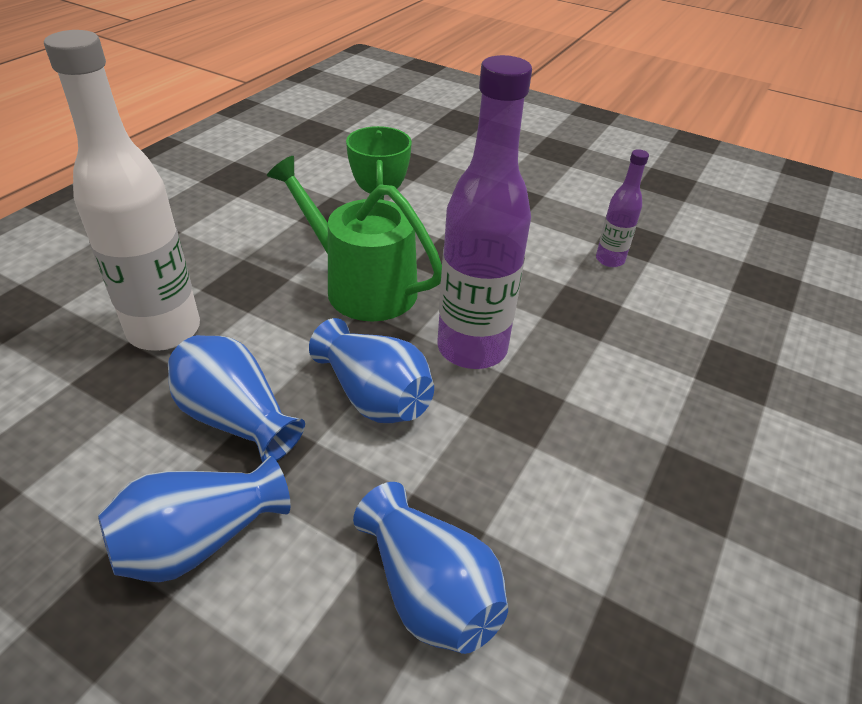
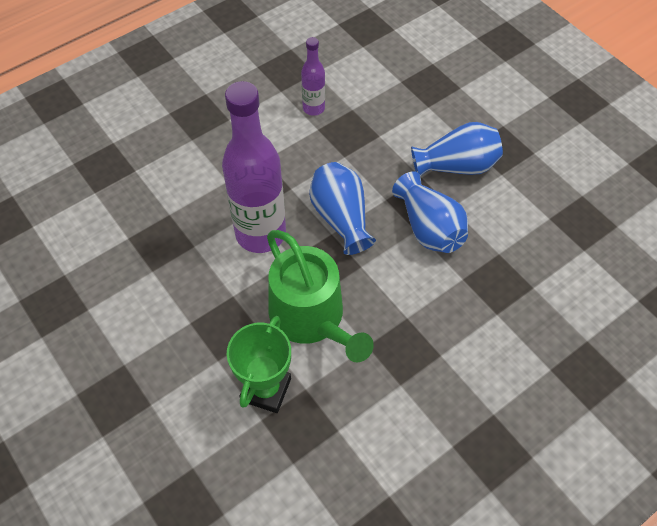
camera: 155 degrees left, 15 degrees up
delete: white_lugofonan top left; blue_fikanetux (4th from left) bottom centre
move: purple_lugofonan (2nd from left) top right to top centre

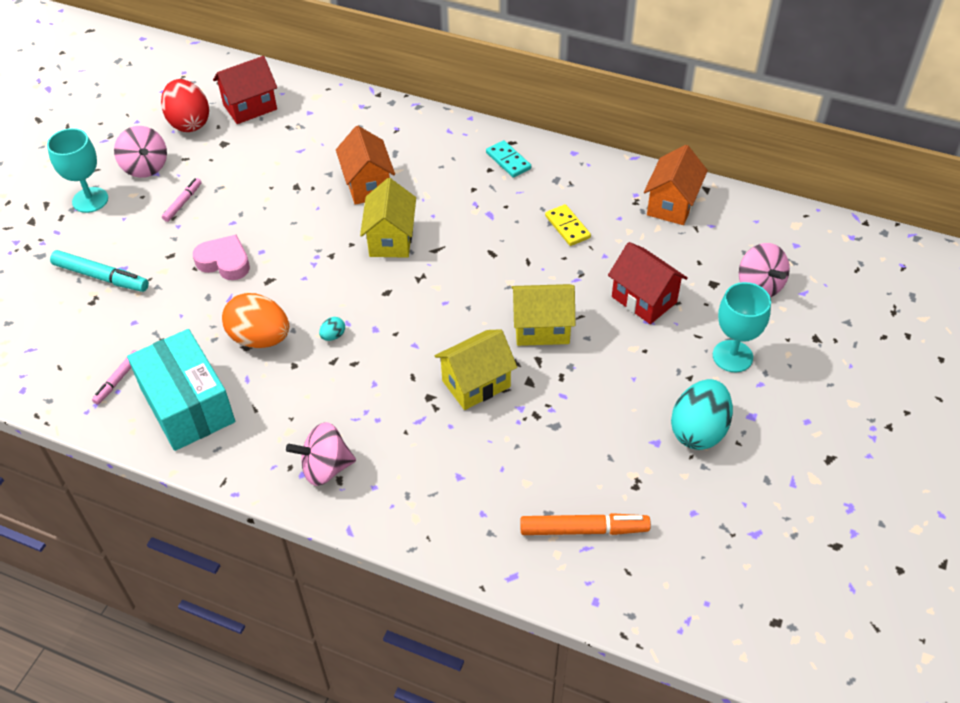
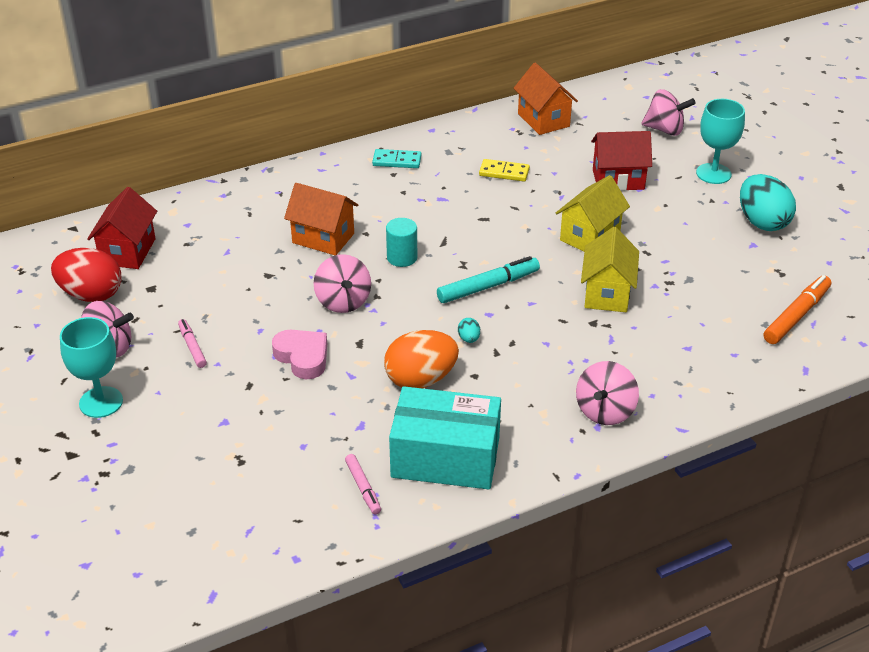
camera: 50 degrees left, 10 degrees down
insert: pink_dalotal (2nd from left) centre
move: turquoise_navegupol middle left to centre
replace: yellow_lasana (1st from left) top centre to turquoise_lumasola centre
rotate: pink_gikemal middle left = centre 75 degrees clockwise

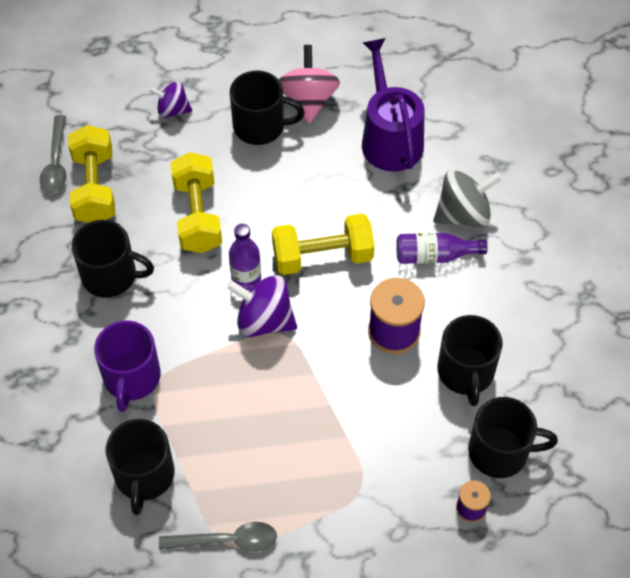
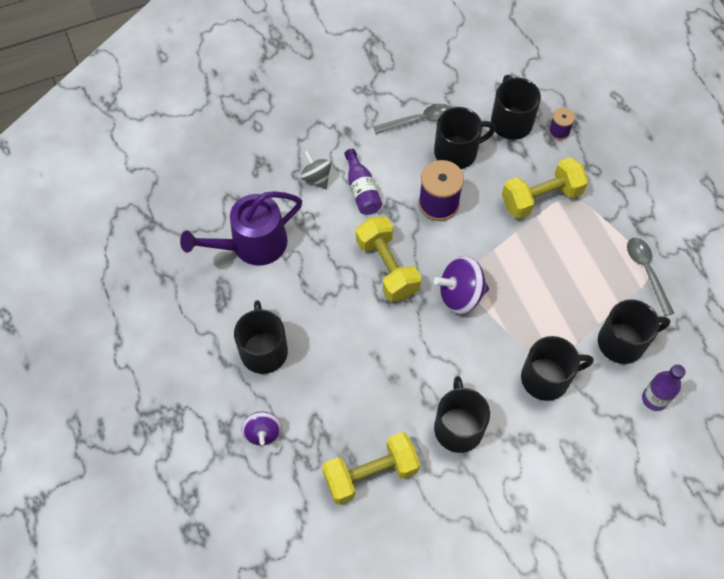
camera: 105 degrees left, 5 degrees up
delete: pink_dalotal top centre
move: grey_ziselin (1st from left) top left to top centre; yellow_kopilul (2nd from left in the first image) middle left to yellow_kopilul (3rd from left) top right; purple_lugofonan (1st from left in the first image) centre to purple_lugofonan (2nd from left) bottom right
recolor: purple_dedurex middle left to black_dedurex (5th from left) middle right
rotate: purple_dalotal (2nd from left) centre = centre 75 degrees clockwise
resize: grey_dalotal middle right = top centre x0.64

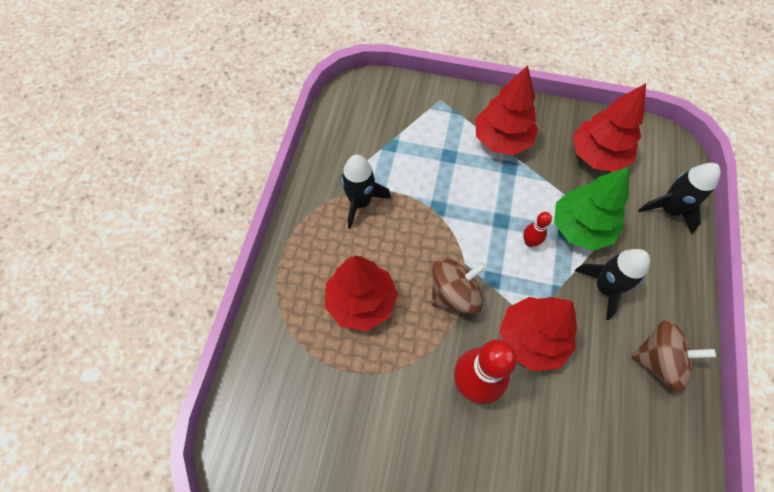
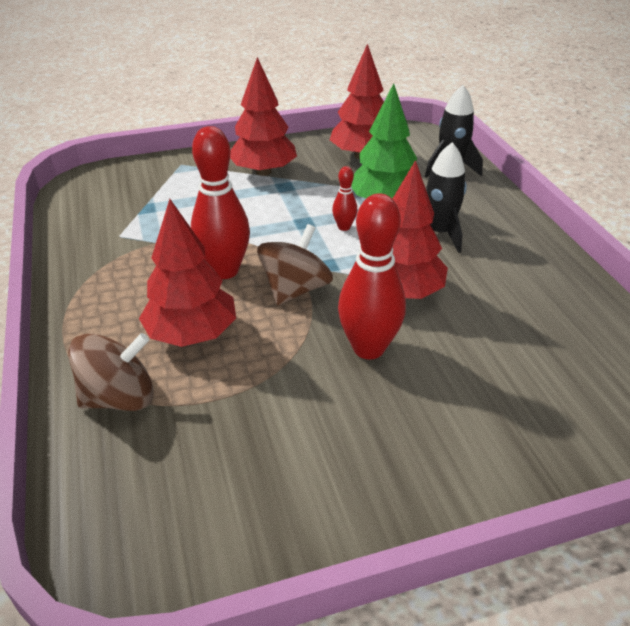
camera: 30 degrees left, 25 degrees down
delete: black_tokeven (1st from left) centre
insert: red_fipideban (1st from left) top centre
move: brown_dalotal (2nd from left in the first image) bottom right to brown_dalotal (1st from left) middle left

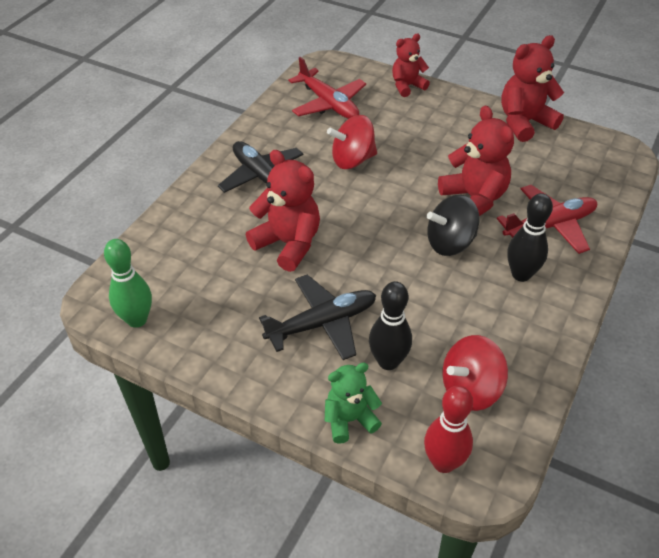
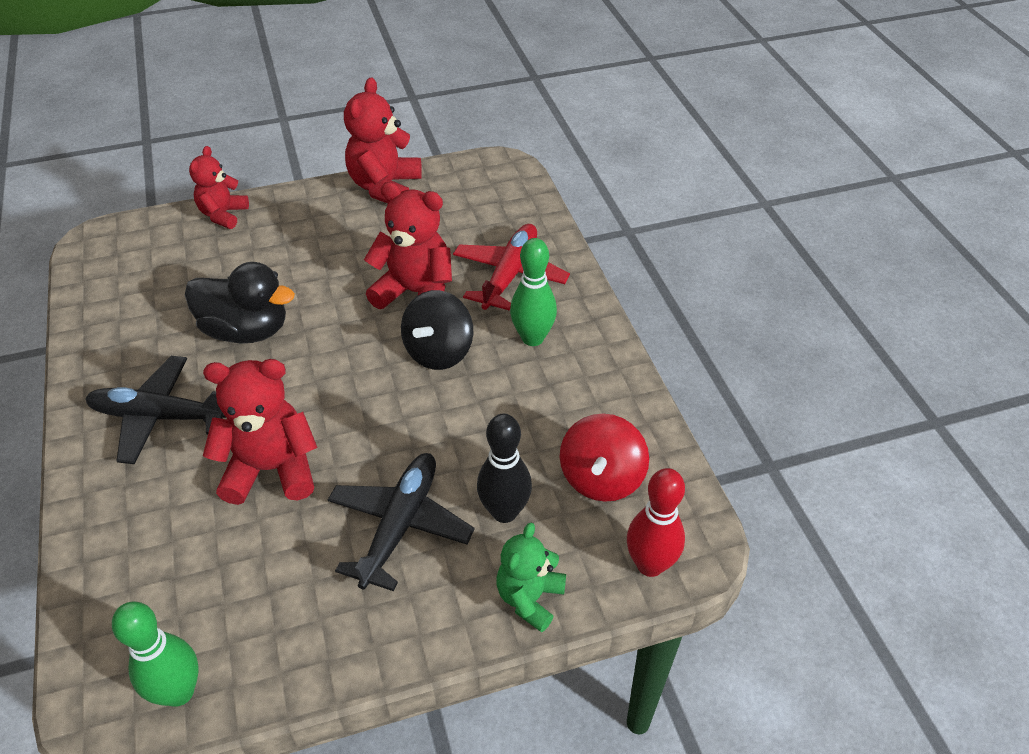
camera: 45 degrees left, 0 degrees up
delete: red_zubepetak (1st from left) top centre
replace: red_dalotal (1st from left) top centre to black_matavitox middle left
recolor: black_fipideban (2nd from left) middle right to green_fipideban (2nd from left) centre

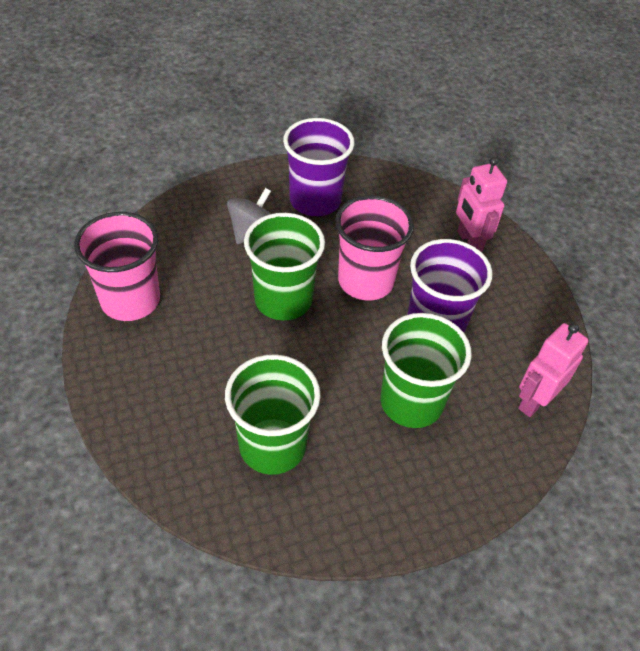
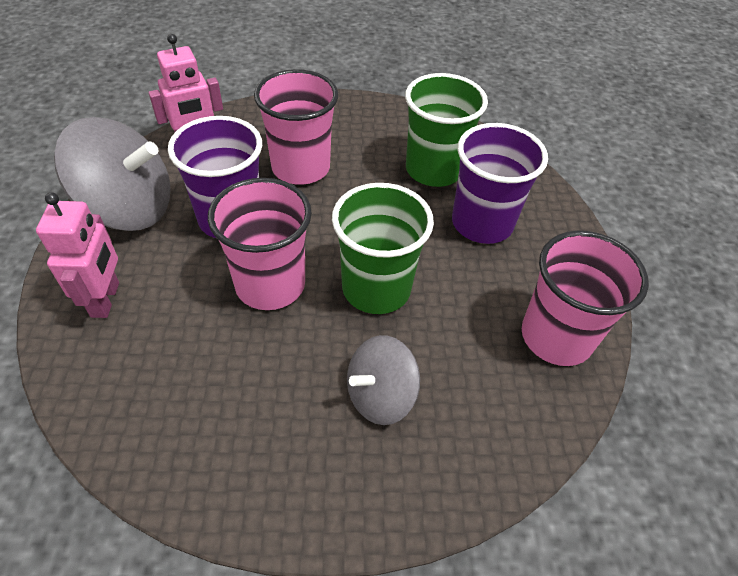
camera: 160 degrees left, 0 degrees up
insert: grey_dalotal (1st from left) top left
move: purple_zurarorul (1st from left in the first image) top centre to purple_zurarorul (2nd from left) top right
recolor: green_zurarorul (3rd from left) centre to pink_zurarorul (2nd from left) top centre

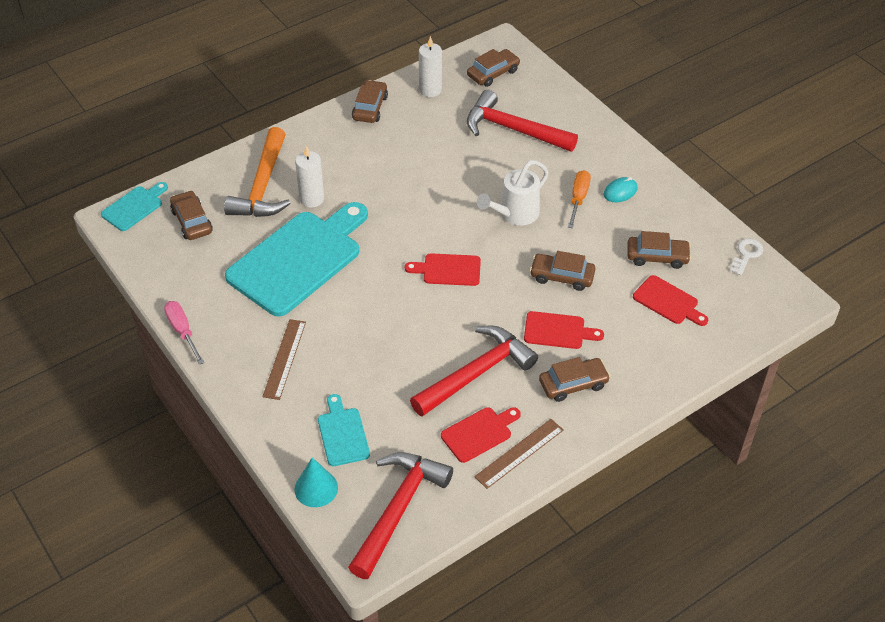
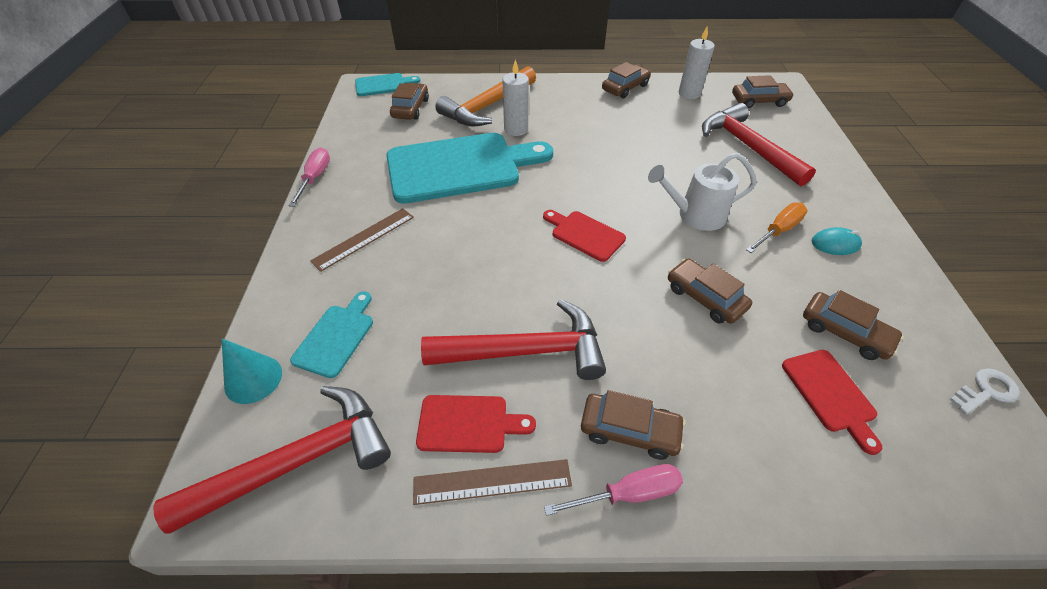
camera: 35 degrees right, 0 degrees up
delete: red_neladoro (3rd from left) centre
insert: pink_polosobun (2nd from left) bottom centre

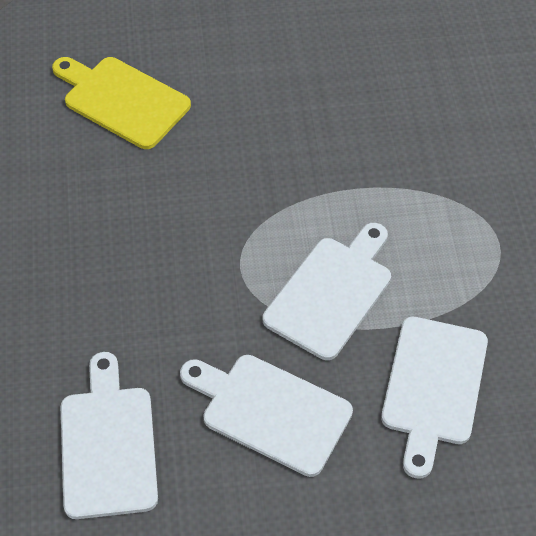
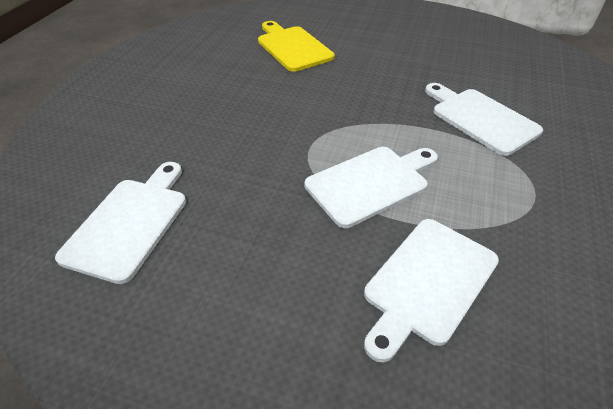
camera: 25 degrees right, 10 degrees down
move: white_neladoro (2nd from left in the first image) bottom centre to white_neladoro (4th from left) top right

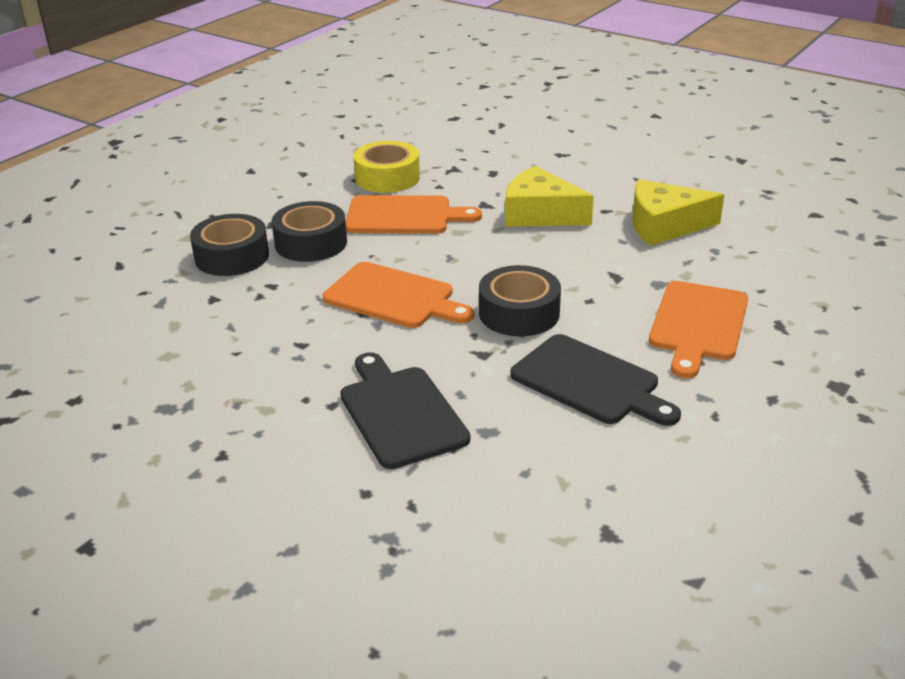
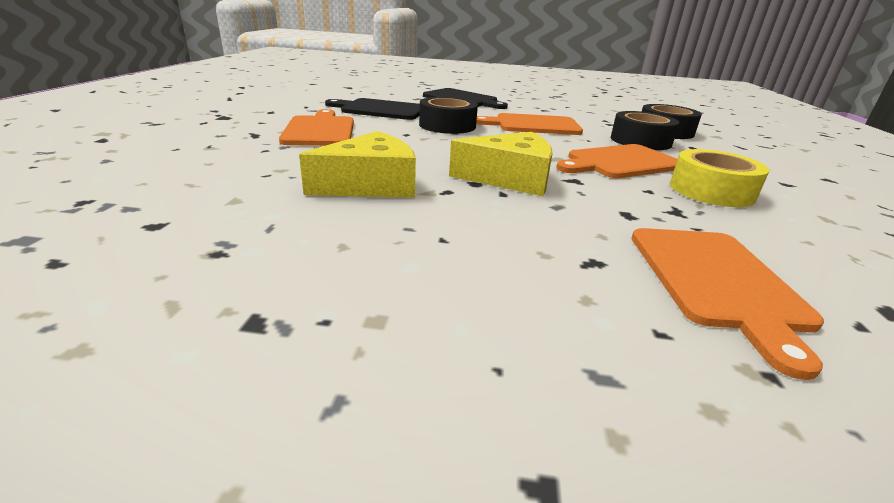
camera: 150 degrees right, 5 degrees down
insert: orange_neladoro (4th from left) middle right

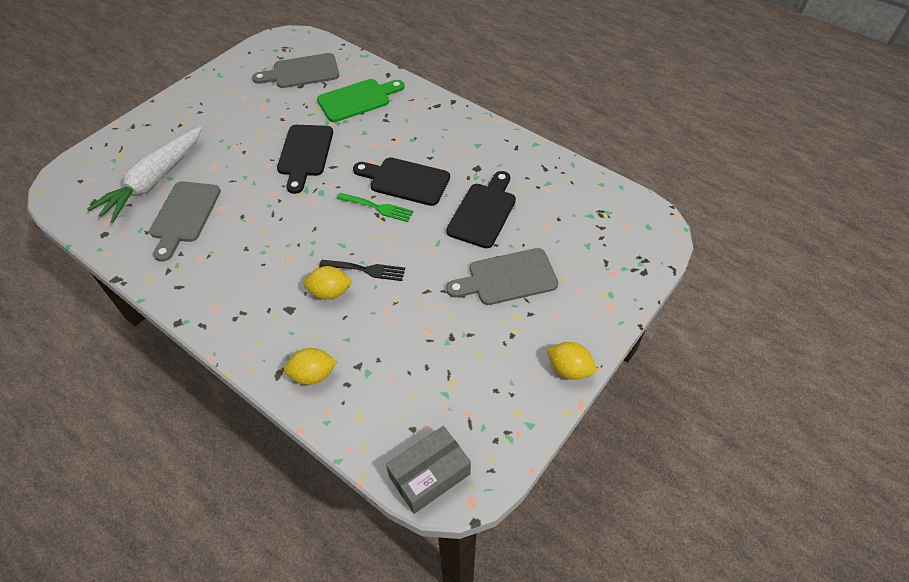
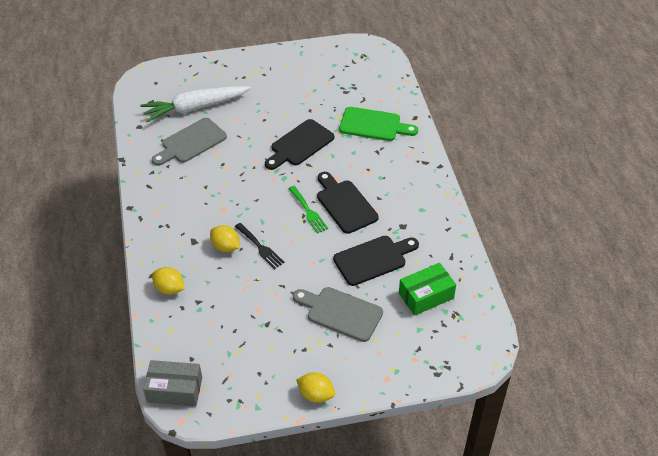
camera: 40 degrees right, 5 degrees down
delete: grey_neladoro (2nd from left) top left
insert: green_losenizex centre
rotate: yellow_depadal (3rd from left) centre = bottom centre 45 degrees counterclockwise

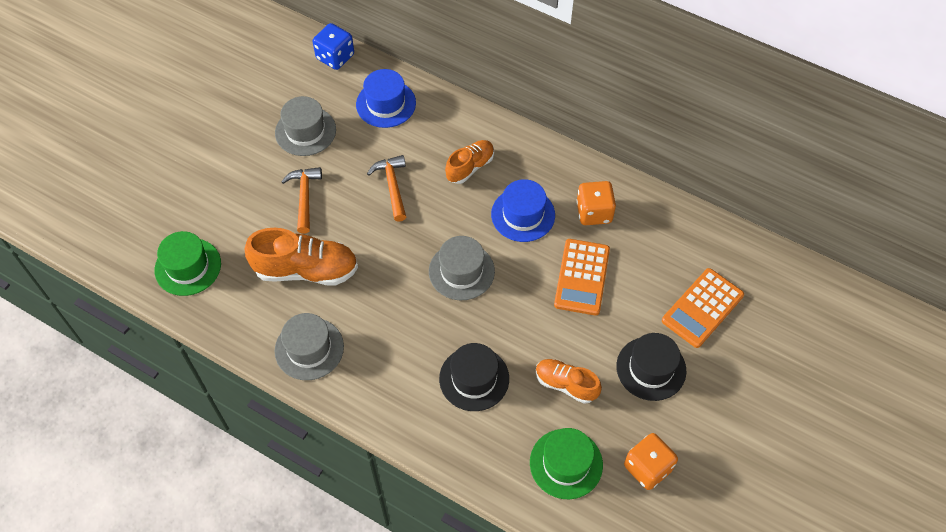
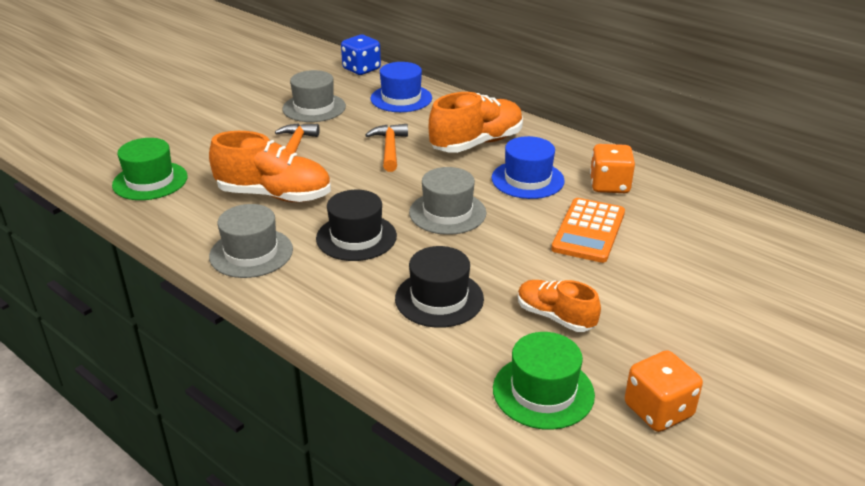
camera: 10 degrees right, 25 degrees down
delete: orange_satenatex (2nd from left) middle right
move: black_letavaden (2nd from left in the first image) bottom right to black_letavaden (1st from left) centre
resize: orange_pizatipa (2nd from left) top centre = top centre x1.65

